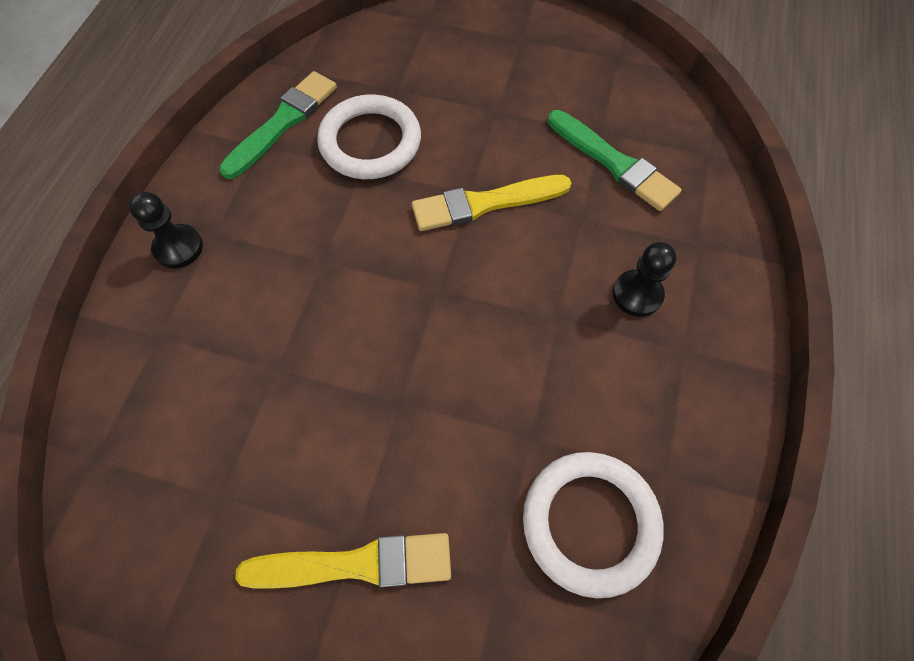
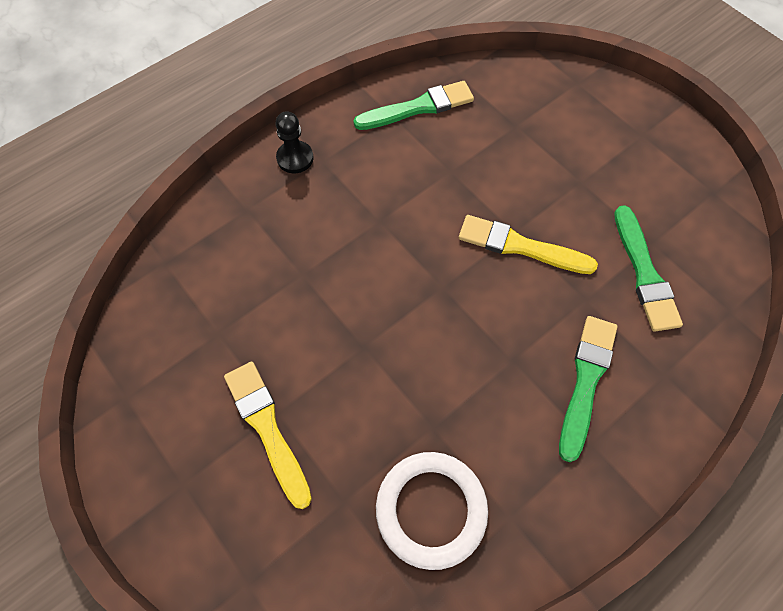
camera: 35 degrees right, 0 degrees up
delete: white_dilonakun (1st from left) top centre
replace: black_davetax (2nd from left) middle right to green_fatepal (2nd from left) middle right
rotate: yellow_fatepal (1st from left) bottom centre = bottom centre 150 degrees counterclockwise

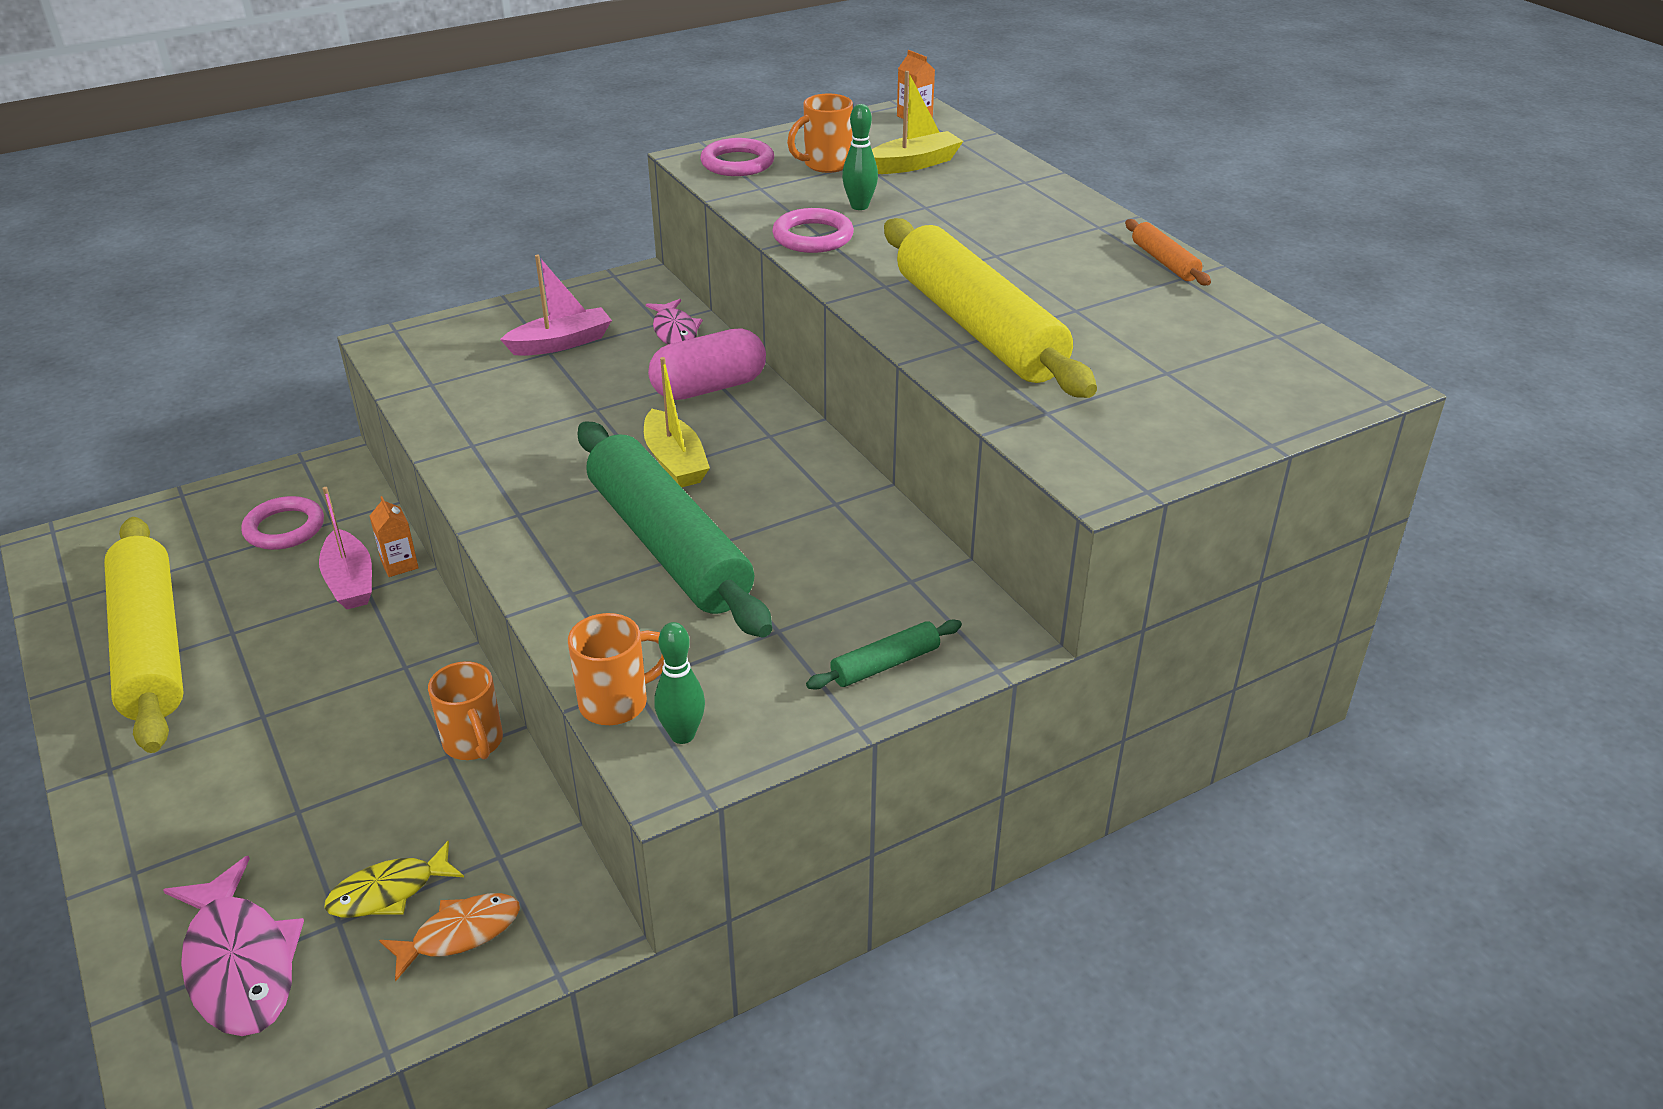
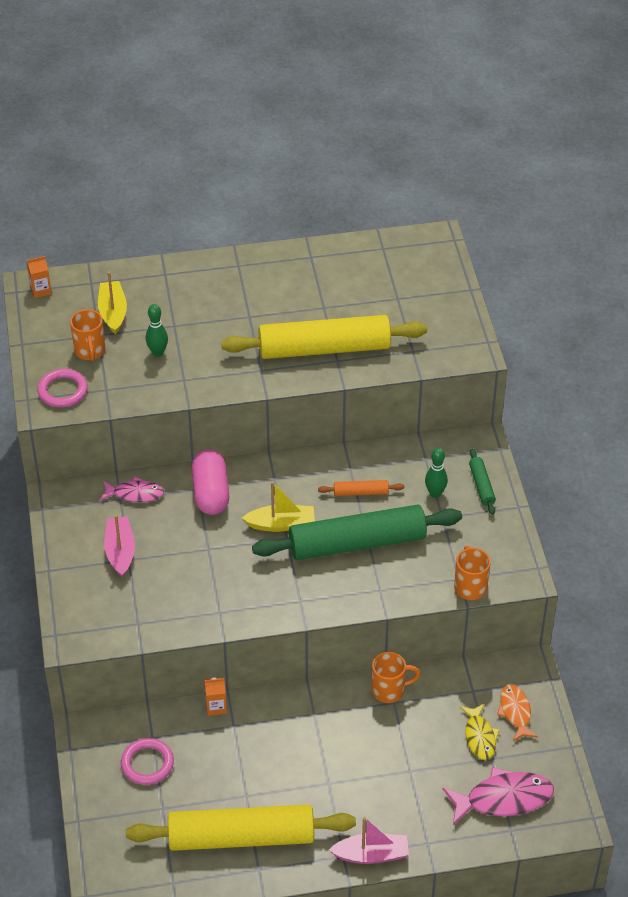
camera: 70 degrees left, 10 degrees up
delete: pink_dilonakun (3rd from left) top centre
move: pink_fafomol (1st from left in the first image) middle left to pink_fafomol (2nd from left) bottom centre; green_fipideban (1st from left in the first image) centre to green_fipideban (2nd from left) middle right; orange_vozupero top right to centre

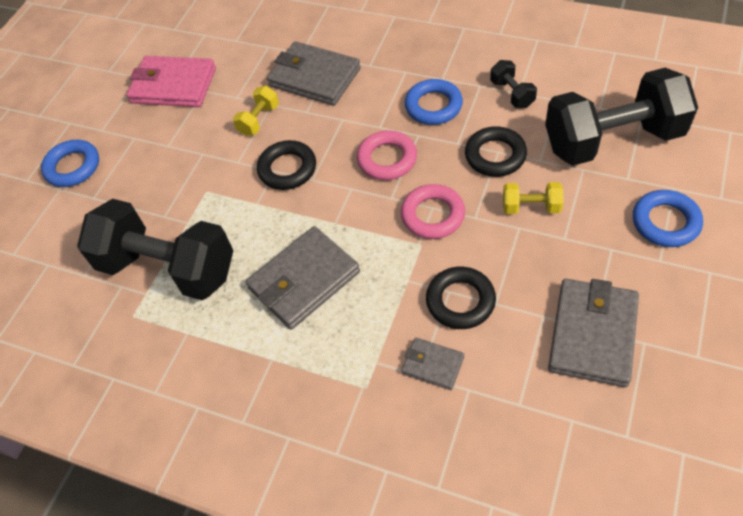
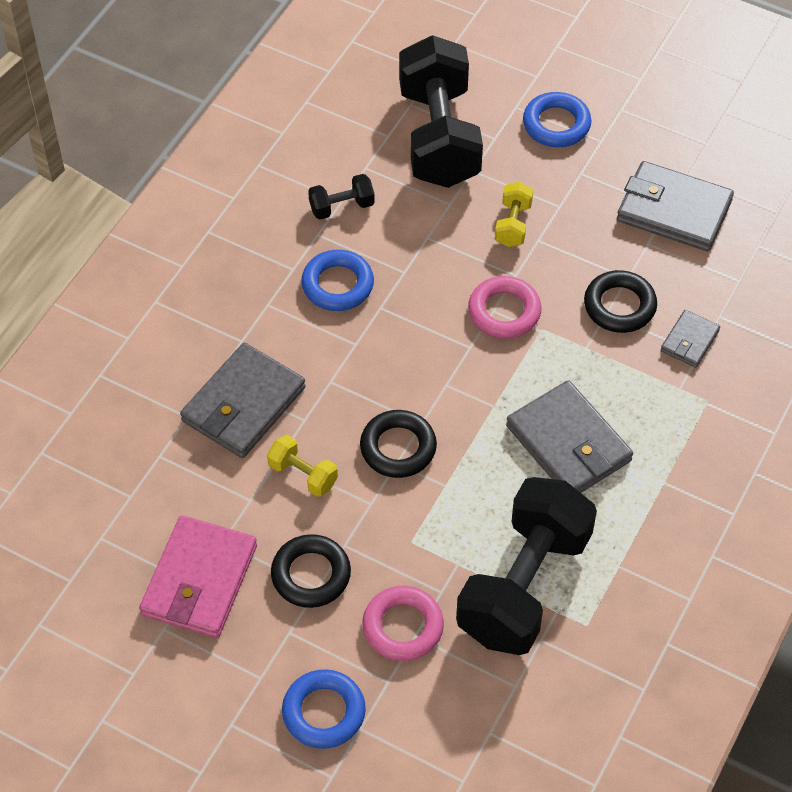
camera: 90 degrees left, 0 degrees up
move: pink_dilonakun (1st from left) top centre to bottom centre; black_dilonakun (3rd from left in the first image) top right to black_dilonakun (1st from left) bottom centre

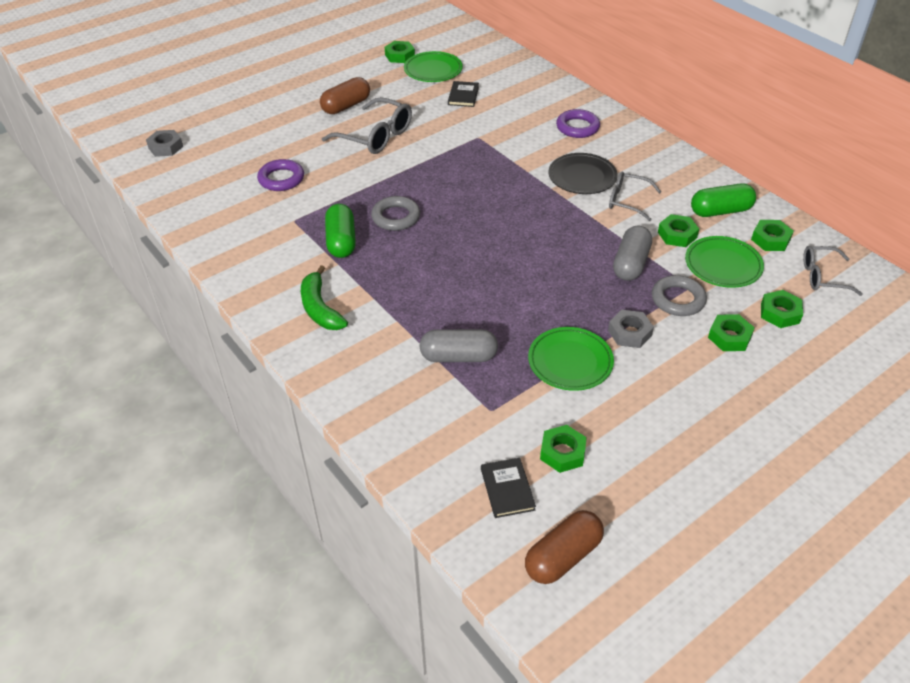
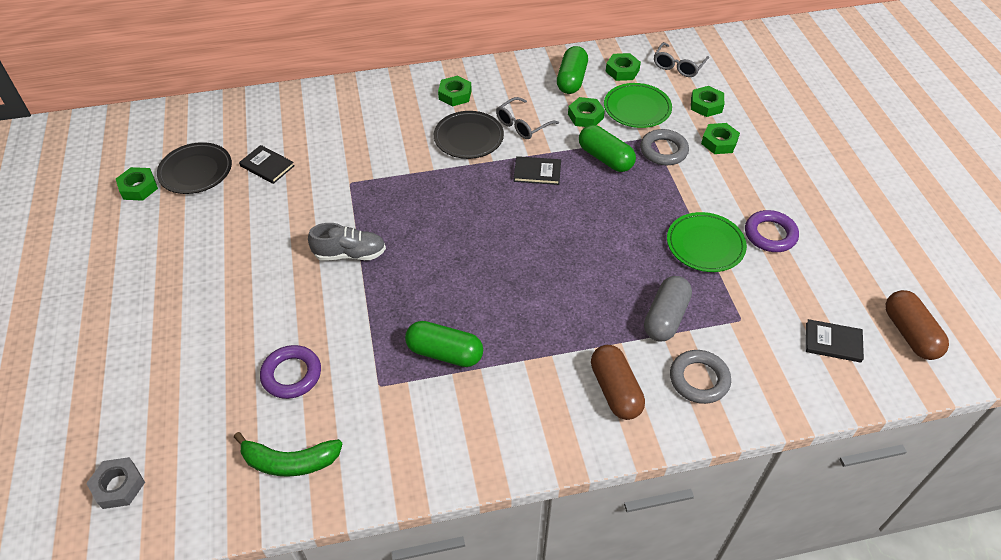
camera: 65 degrees left, 5 degrees up
delete: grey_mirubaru (1st from left) top centre; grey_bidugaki (2nd from left) middle right
insert: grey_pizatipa centre; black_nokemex (2nd from left) top centre
move: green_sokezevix centre to bottom left; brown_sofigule (1st from left) top centre to bottom centre; grey_dilonakun (1st from left in the first image) top centre to grey_dilonakun (2nd from left) bottom right; green_bidugaki (2nd from left) centre to top centre; purple_dilonakun (2nd from left) top centre to middle right
recolor: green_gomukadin (1st from left) top centre to black_gomukadin (1st from left) top left; grey_sofigule (2nd from left) middle right to green_sofigule (3rd from left) top centre

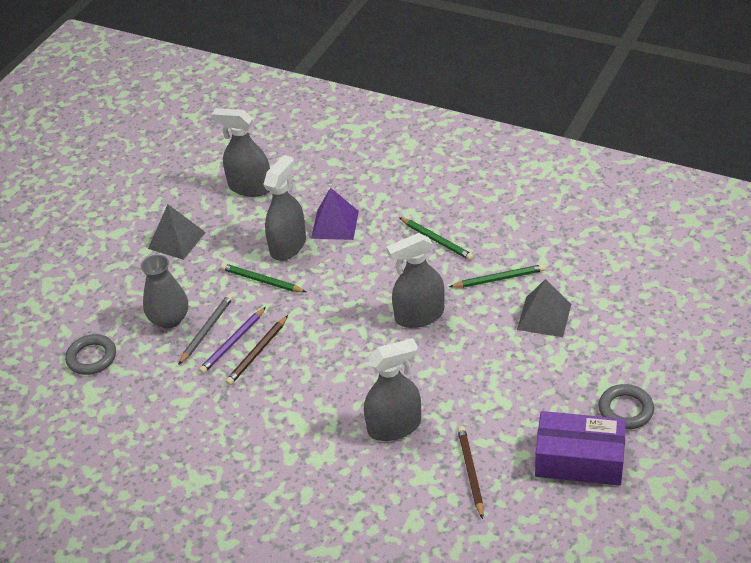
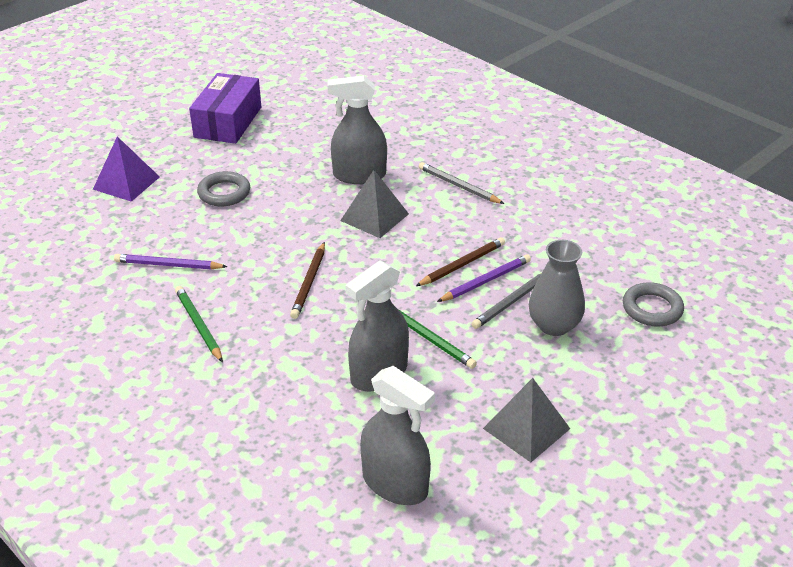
camera: 165 degrees left, 5 degrees down
delete: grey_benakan (4th from left) centre
insert: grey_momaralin (1st from left) top centre
move: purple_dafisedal centre to top left; brown_momaralin (2nd from left in the first image) bottom centre to brown_momaralin (1st from left) centre; grey_dafisedal (2nd from left in the first image) middle right to grey_dafisedal (1st from left) centre; grey_dilonakun (2nd from left in the first image) bottom right to grey_dilonakun (1st from left) top left
recolor: green_momaralin (3rd from left) centre to purple_momaralin (1st from left) middle left
rotate: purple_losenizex bottom right = top left 75 degrees clockwise

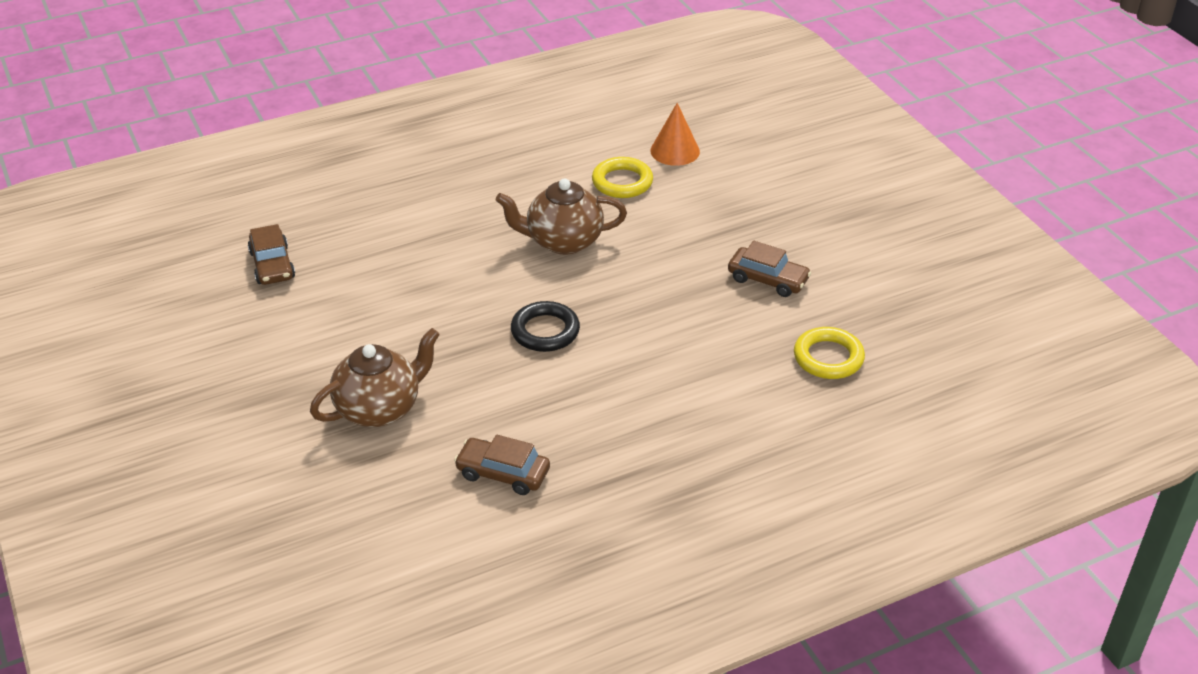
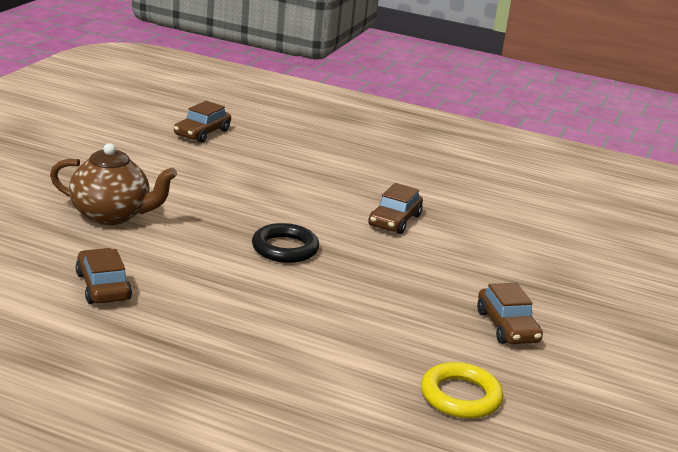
camera: 45 degrees right, 15 degrees down
delete: yellow_dilonakun (1st from left) top centre; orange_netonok top centre
replace: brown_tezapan (2nd from left) top centre to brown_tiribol (3rd from left) centre

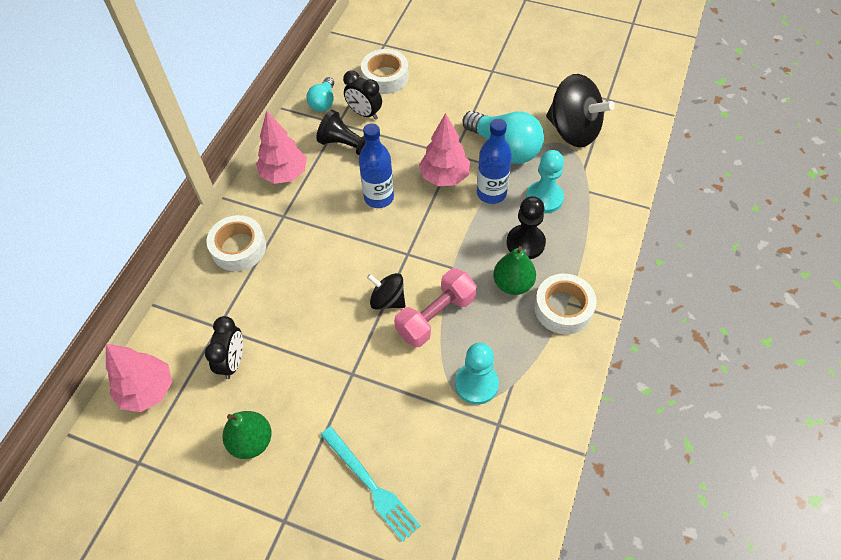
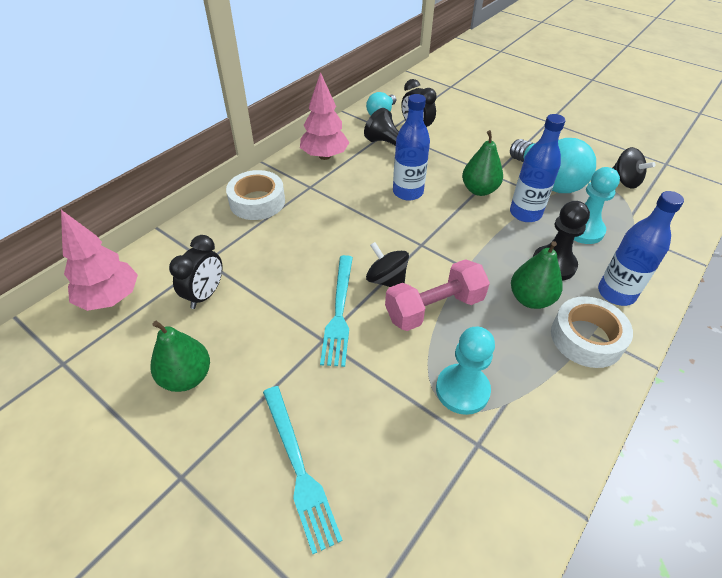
camera: 15 degrees right, 10 degrees down
delete: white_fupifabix (2nd from left) top centre
insert: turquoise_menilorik (2nd from left) centre; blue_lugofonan (3rd from left) middle right
replace: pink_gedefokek (3rd from left) top centre to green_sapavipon (2nd from left) top right
resize: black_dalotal (2nd from left) top right = top right x0.54

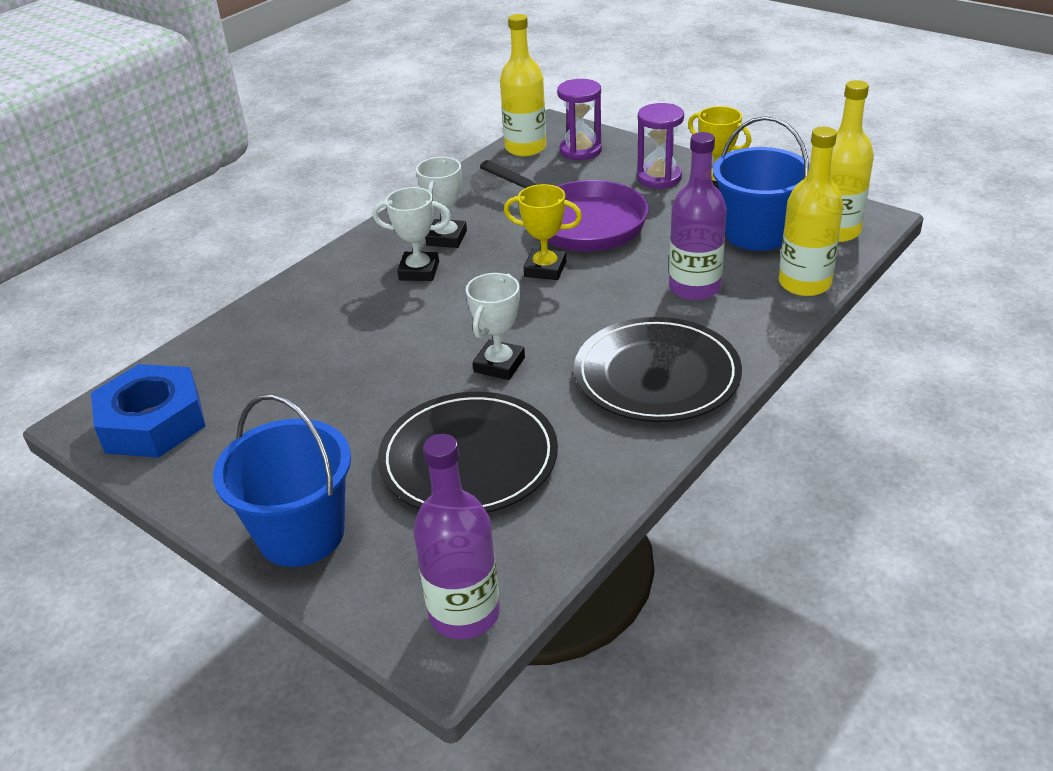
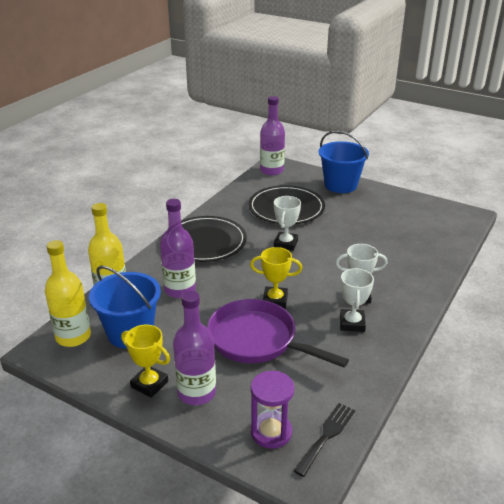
camera: 170 degrees right, 5 degrees down
delete: blue_bidugaki middle left
replace: yellow_lugofonan (1st from left) top centre to black_menilorik bottom centre; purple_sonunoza (2nd from left) top centre to purple_lugofonan (2nd from left) bottom centre

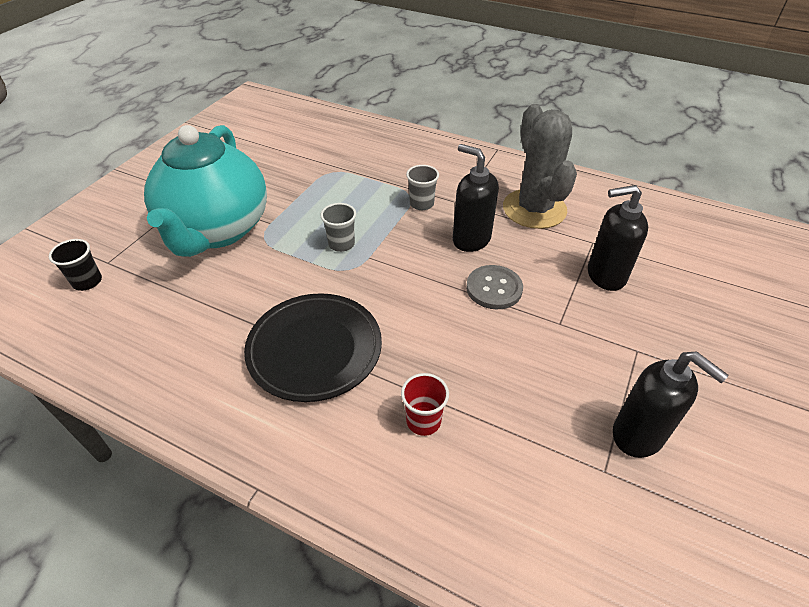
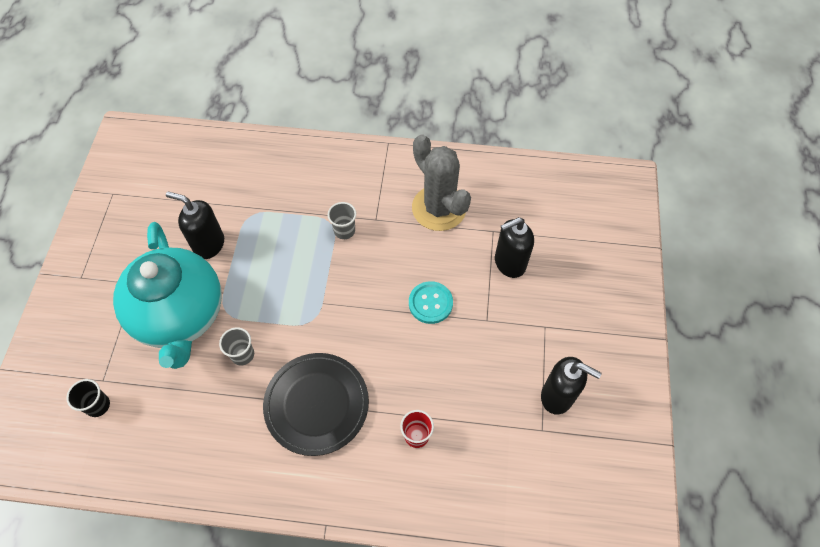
camera: 20 degrees left, 15 degrees up
move: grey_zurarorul (1st from left) centre to middle left; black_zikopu (1st from left) top centre to middle left
recolor: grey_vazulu centre to turquoise_vazulu centre

